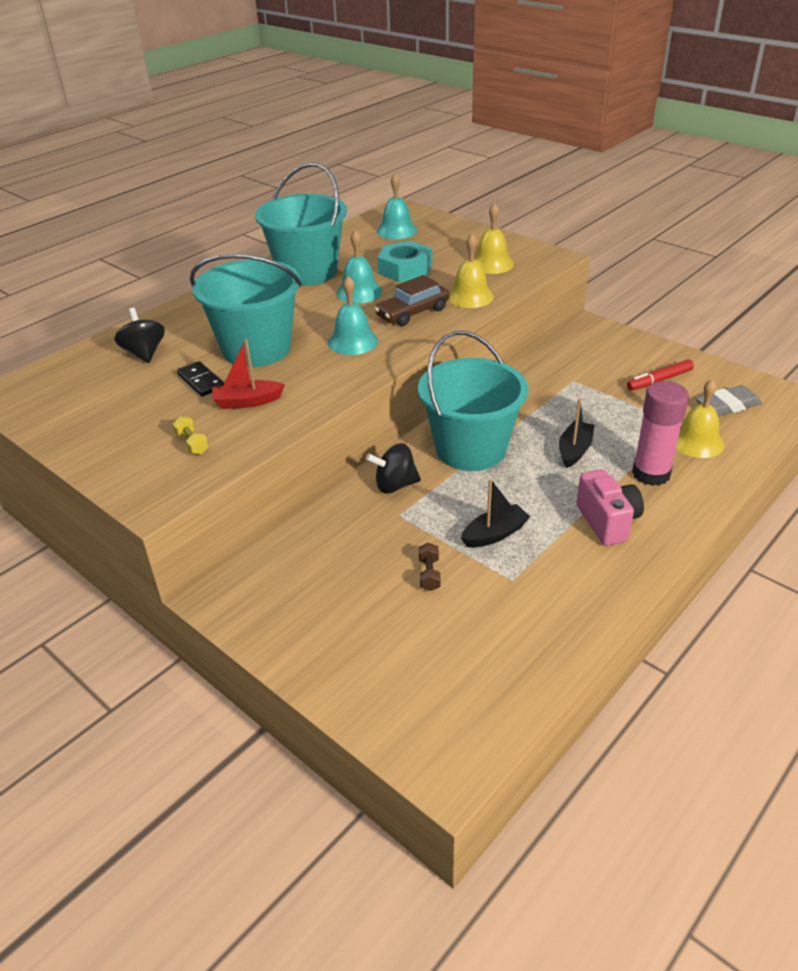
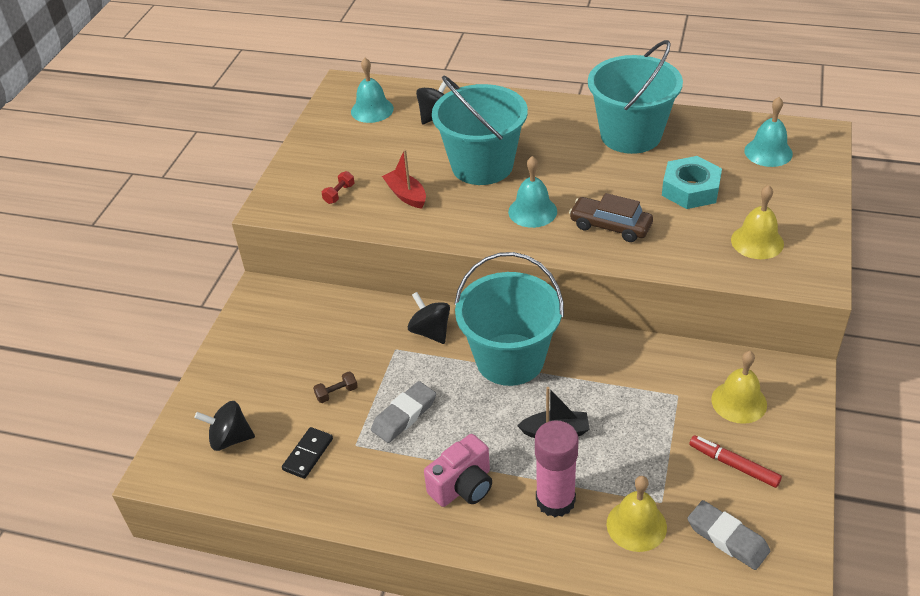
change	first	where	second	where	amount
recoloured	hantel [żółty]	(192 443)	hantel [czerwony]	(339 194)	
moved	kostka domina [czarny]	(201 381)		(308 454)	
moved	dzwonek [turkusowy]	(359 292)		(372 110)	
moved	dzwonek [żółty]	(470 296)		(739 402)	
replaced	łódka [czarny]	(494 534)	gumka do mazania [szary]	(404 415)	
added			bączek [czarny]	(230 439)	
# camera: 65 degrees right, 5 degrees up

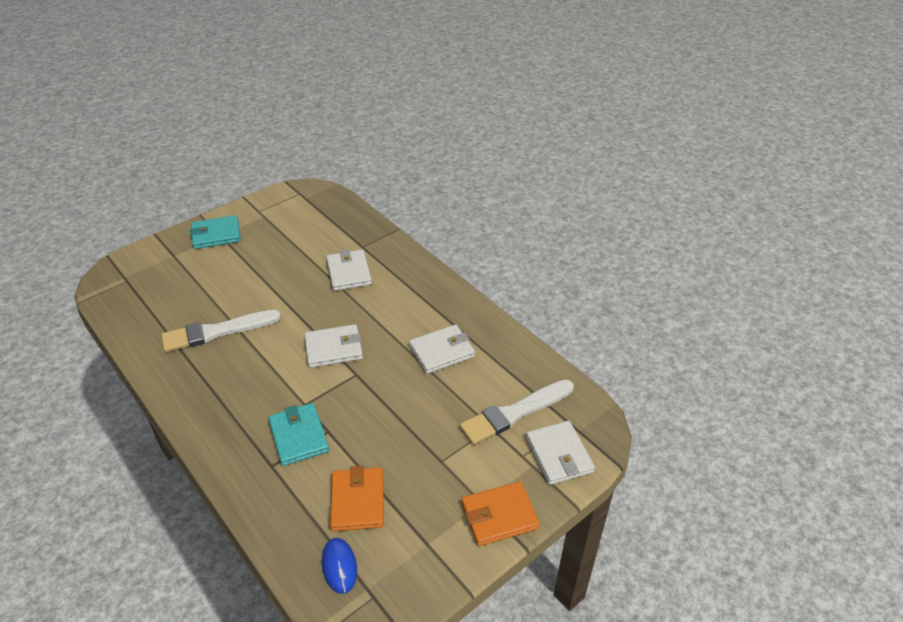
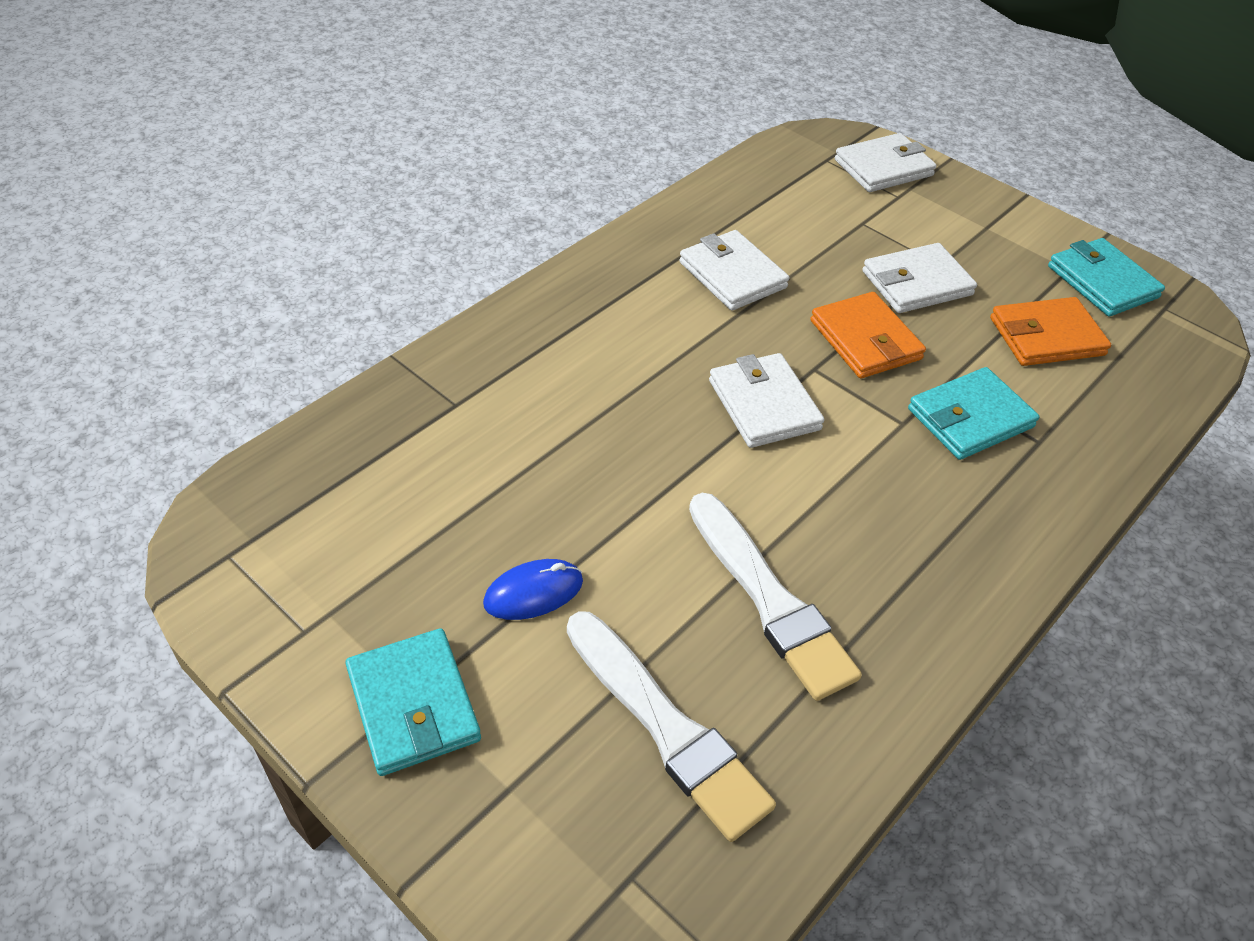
change	first	where	second	where	amount
moved	myszka [niebieski]	(339 566)		(533 592)	
moved	portfel [biały]	(349 272)		(916 283)	
moved	pędzel [biały]	(515 413)		(667 727)	
moved	portfel [pomarańczowy]	(499 516)		(865 340)	
added			portfel [turkusowy]	(1102 282)	
# camera: 100 degrees left, 5 degrees up

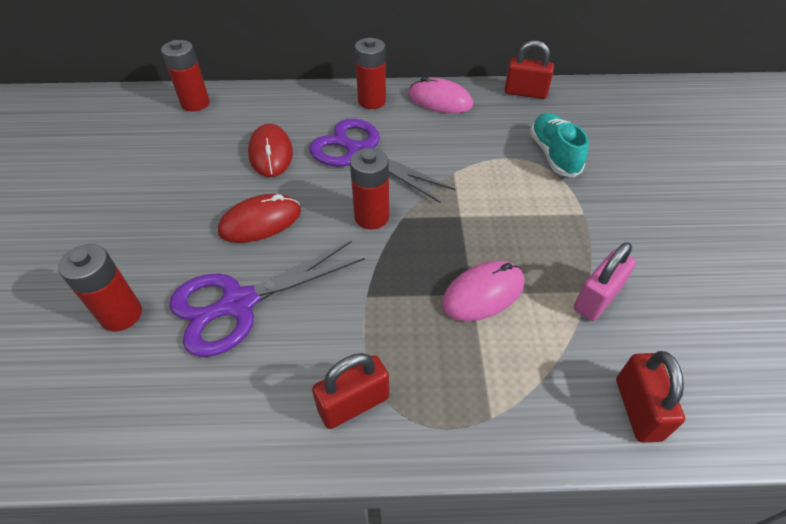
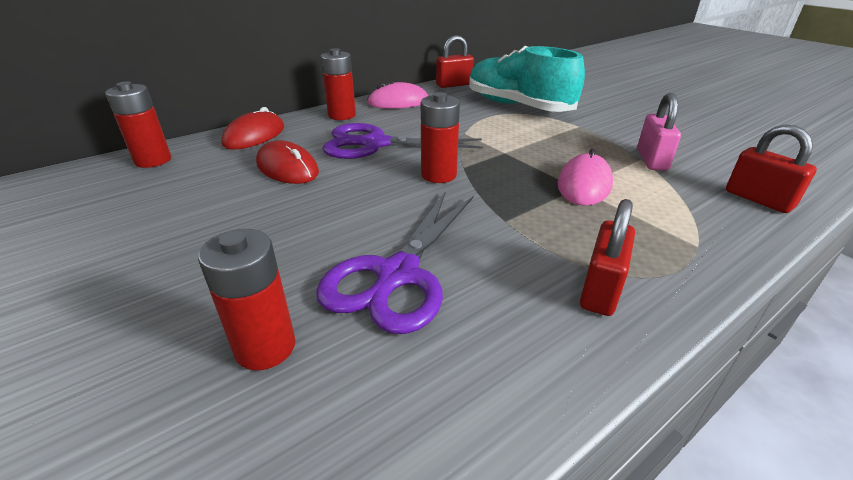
change	first	where	second	where	amount
moved	myszka [czerwony]	(260 222)		(254 135)	
resized	but [turkusowy]	(554 155)		(518 106)	x1.66
# camera: 35 degrees left, 15 degrees down

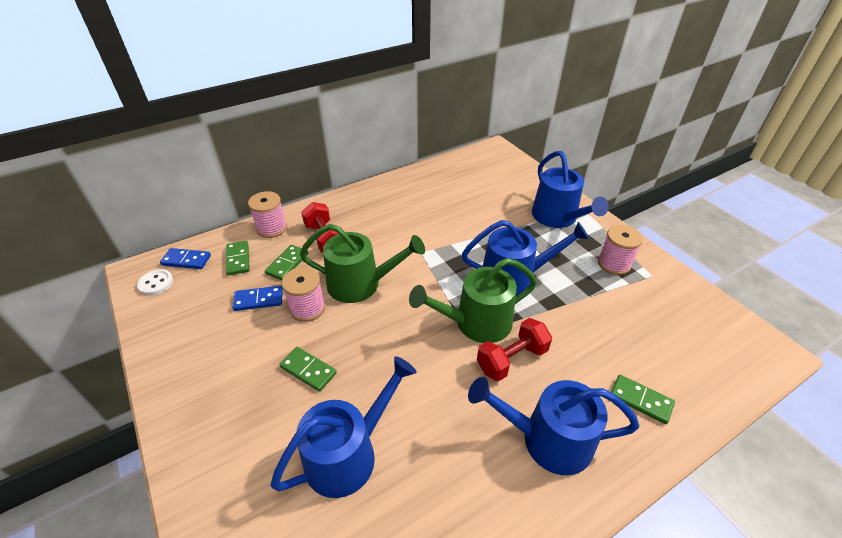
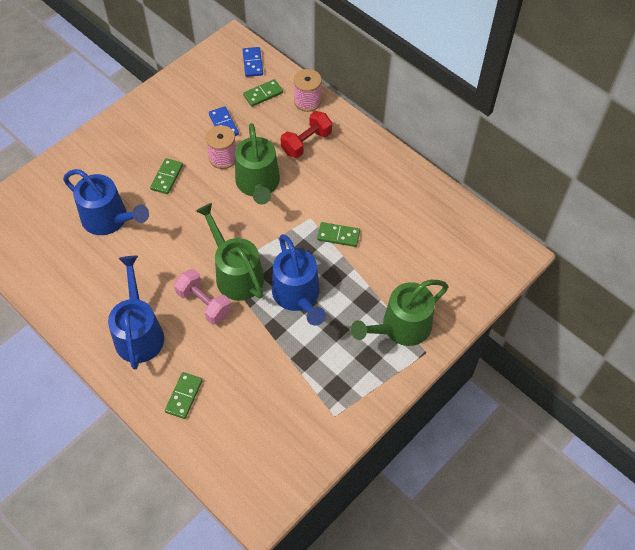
change	first	where	second	where	amount
removed	guzik [biały]	(156 283)			
moved	kostka domina [zielony]	(287 264)		(338 236)	
recoloured	hantel [czerwony]	(511 359)	hantel [różowy]	(204 303)	
recoloured	konewka [niebieski]	(557 217)	konewka [zielony]	(401 327)	
removed	szpulka [różowy]	(614 264)			
# camera: 75 degrees right, 15 degrees up

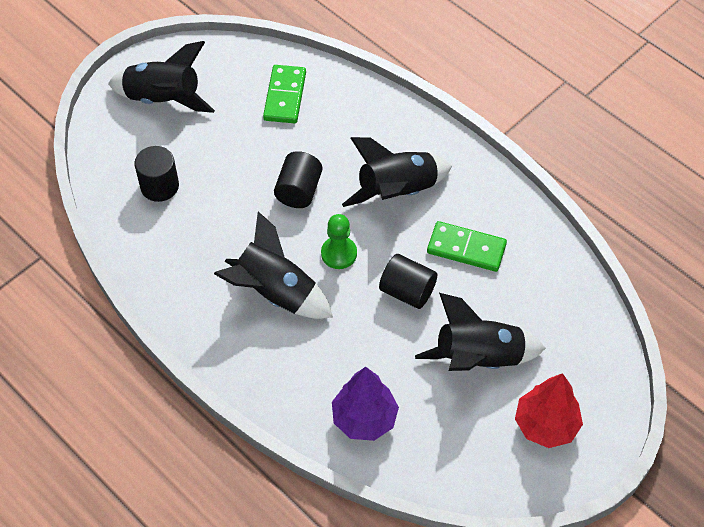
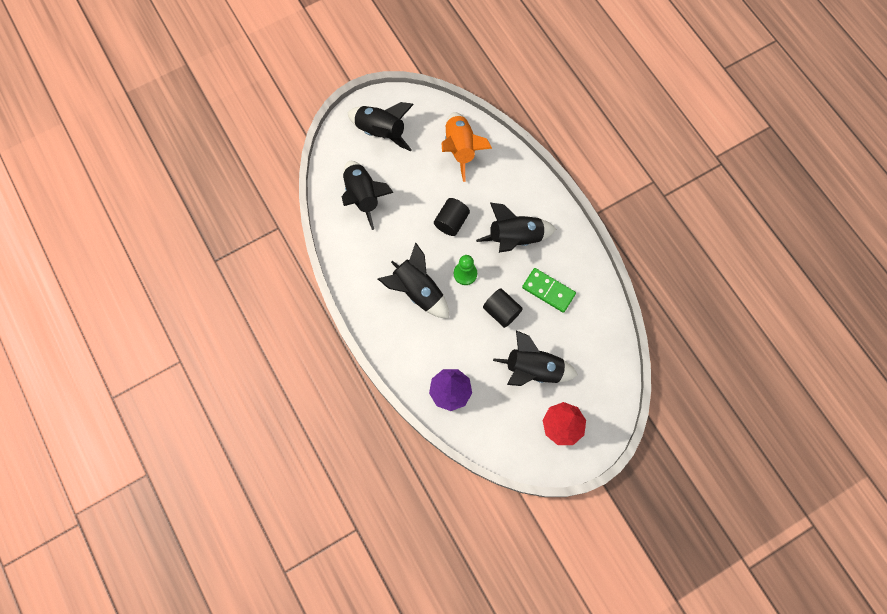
change	first	where	second	where	amount
replaced	walec [czarny]	(159 186)	rakieta [czarny]	(363 196)	
replaced	kostka domina [zielony]	(285 96)	rakieta [pomarańczowy]	(460 149)	
# camera: 15 degrees right, 15 degrees up

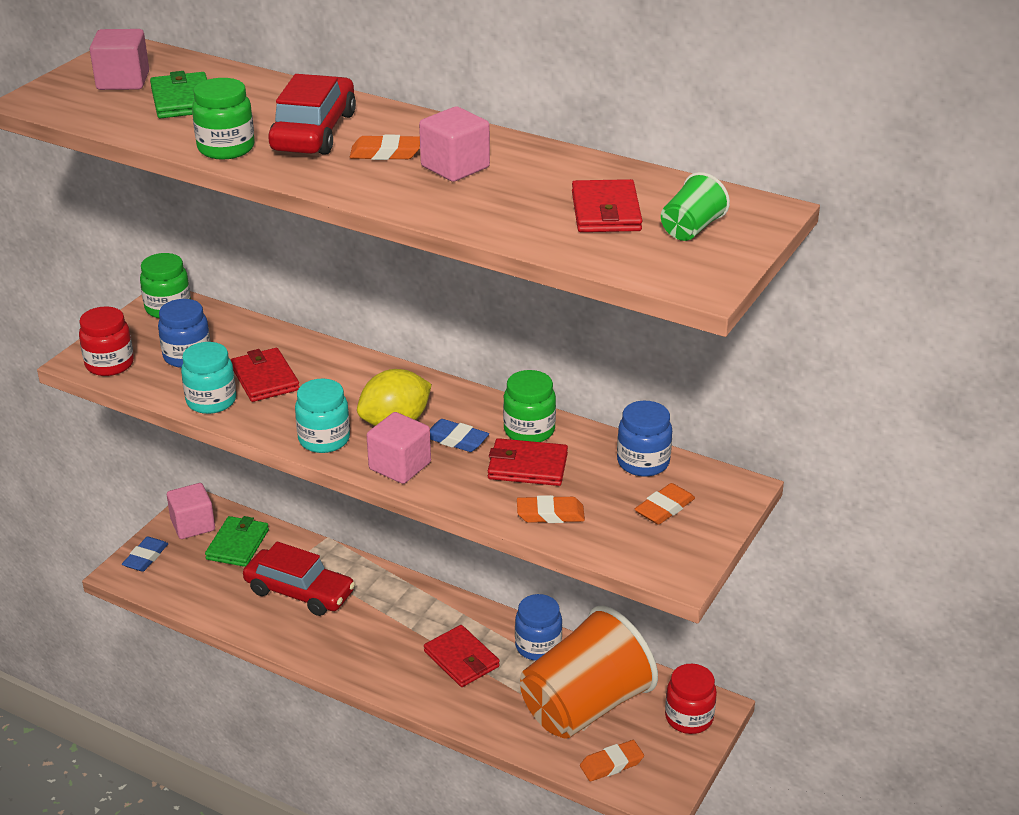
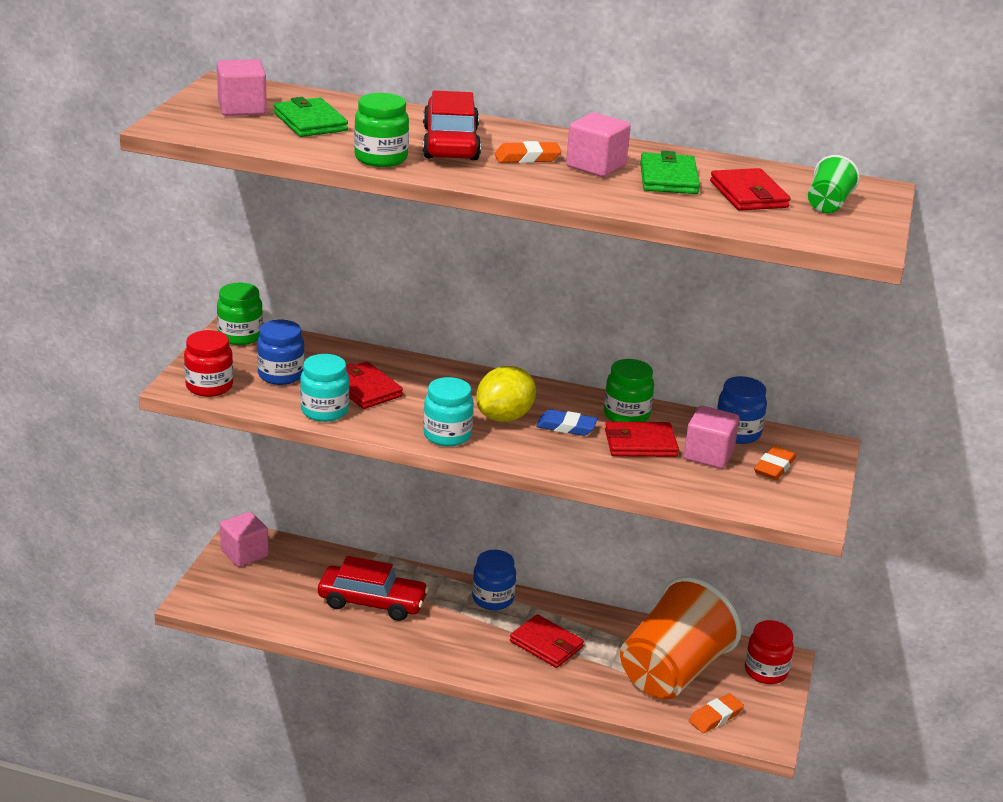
change	first	where	second	where	amount
removed	gumka do mazania [niebieski]	(146 557)			
moved	portfel [zielony]	(237 544)		(668 178)	
moved	sześcian [różowy]	(400 466)		(708 455)	
moved	słoik [niebieski]	(538 646)		(493 599)	
removed	gumka do mazania [pomarańczowy]	(550 514)			
# camera: 15 degrees left, 5 degrees down

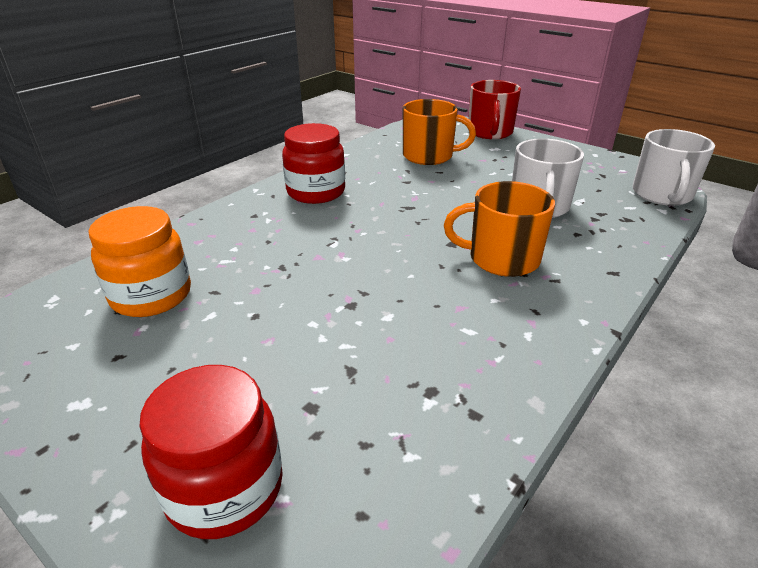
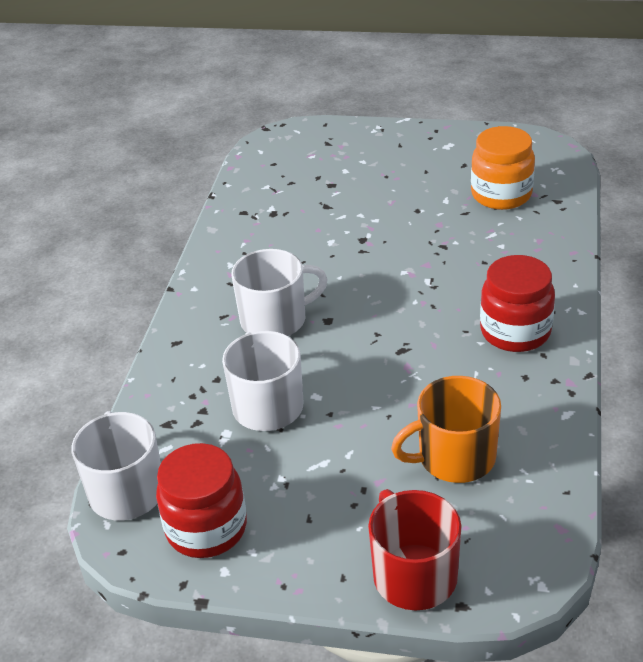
change	first	where	second	where	amount
moved	słoik [czerwony]	(224 488)		(206 528)	
recoloured	kubek [pomarańczowy]	(501 258)	kubek [biały]	(275 320)	
# camera: 155 degrees right, 5 degrees up

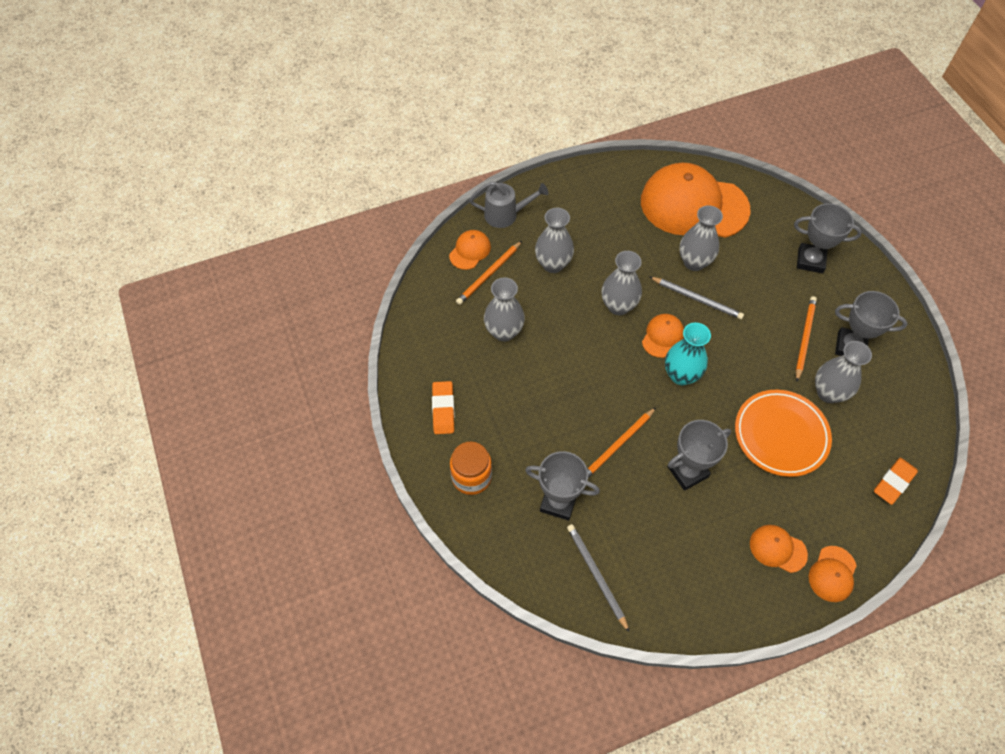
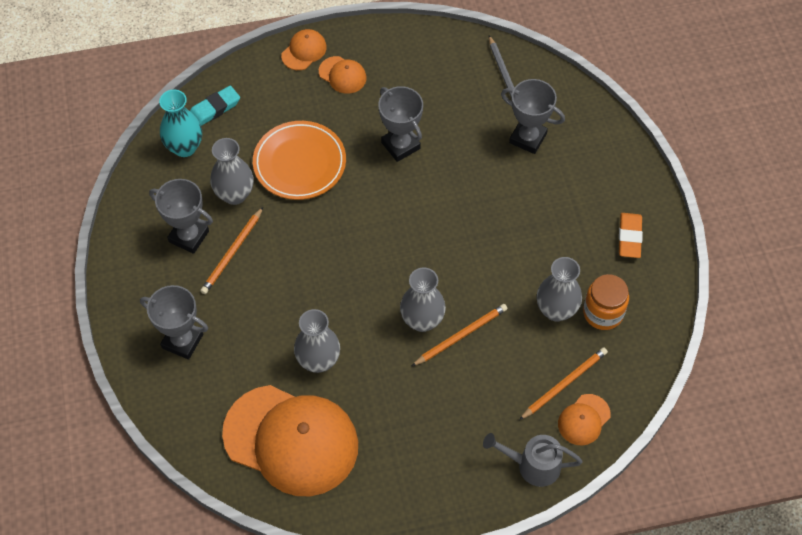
change	first	where	second	where	amount
moved	słoik [pomarańczowy]	(471 477)		(603 313)	
removed	wazon [szary]	(553 264)			
moved	ołówek [pomarańczowy]	(617 445)		(461 335)	
removed	czapka [pomarańczowy]	(662 336)			
removed	ołówek [szary]	(697 299)			
moved	wazon [turkusowy]	(681 375)		(184 147)	
turned	puchar [szary]	(687 471)		(400 145)	75 degrees clockwise
recoloured	gumka do mazania [pomarańczowy]	(893 482)	gumka do mazania [turkusowy]	(214 109)	
# camera: 170 degrees left, 0 degrees up

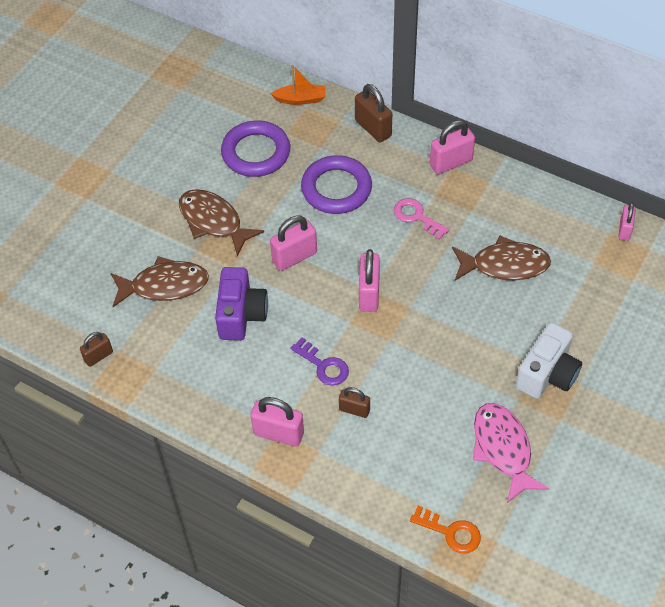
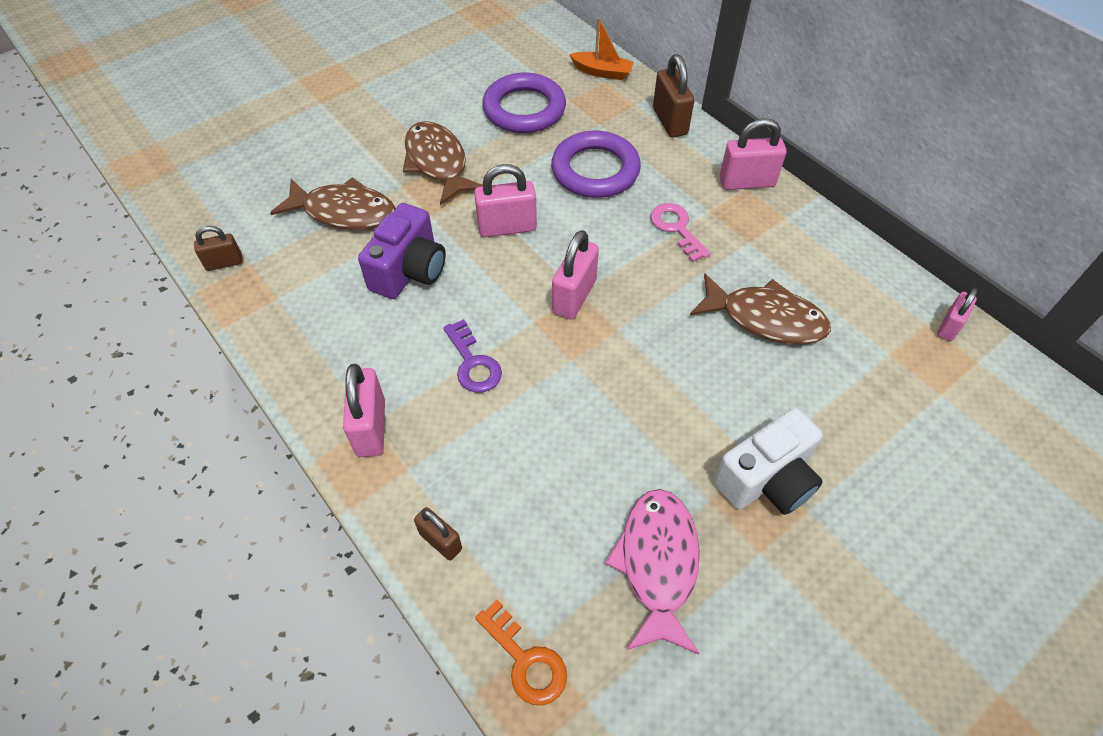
change	first	where	second	where	amount
turned	kłódka [różowy]	(278 433)		(371 428)	45 degrees clockwise
moved	kłódka [brązowy]	(354 410)		(440 541)	
# camera: 20 degrees right, 0 degrees up

